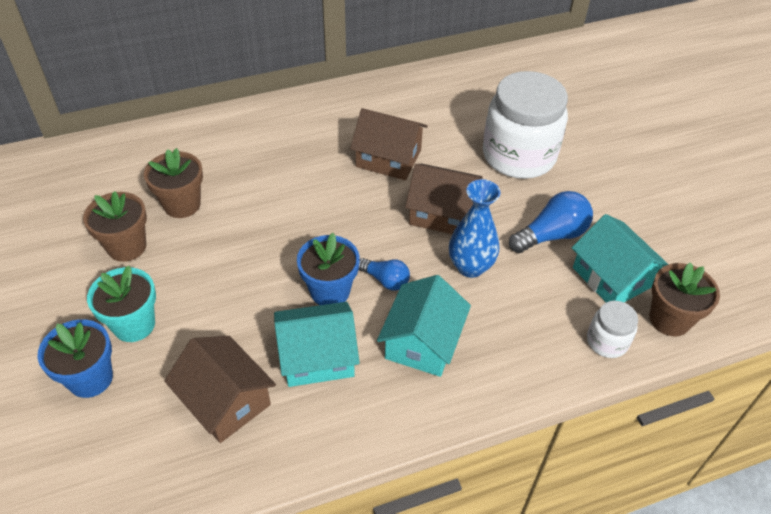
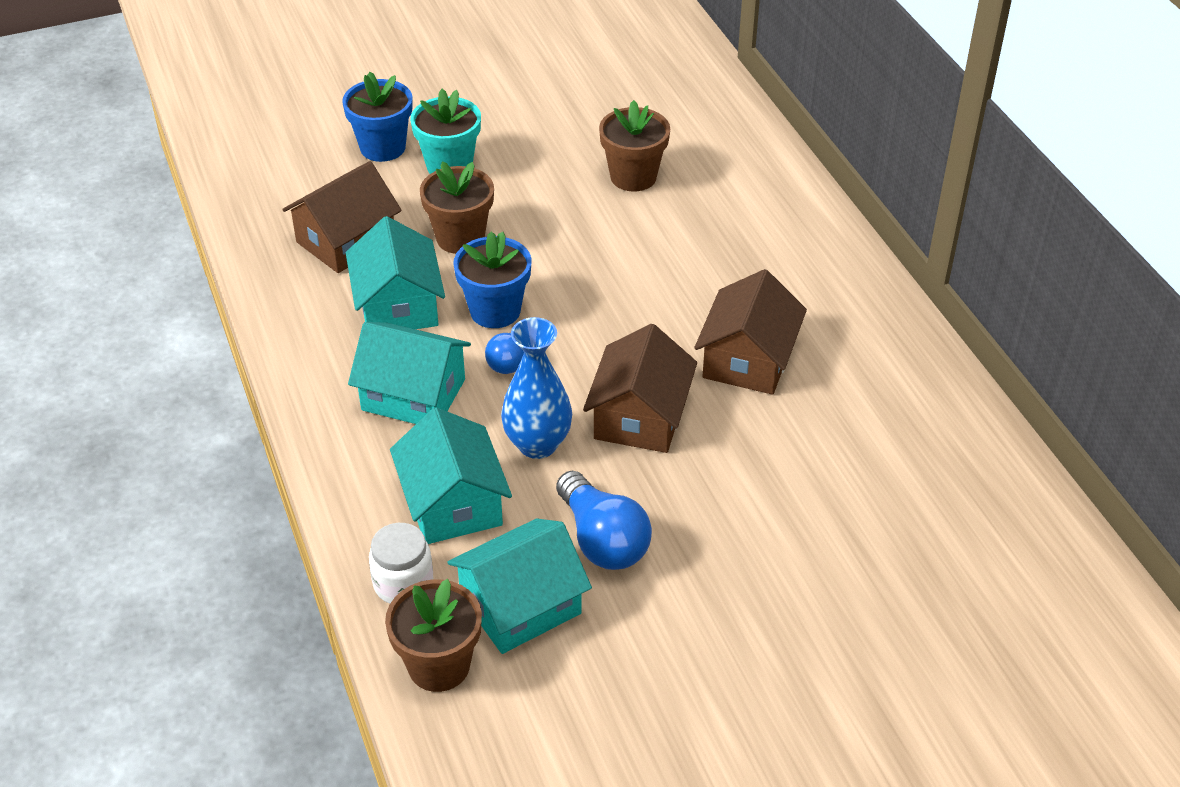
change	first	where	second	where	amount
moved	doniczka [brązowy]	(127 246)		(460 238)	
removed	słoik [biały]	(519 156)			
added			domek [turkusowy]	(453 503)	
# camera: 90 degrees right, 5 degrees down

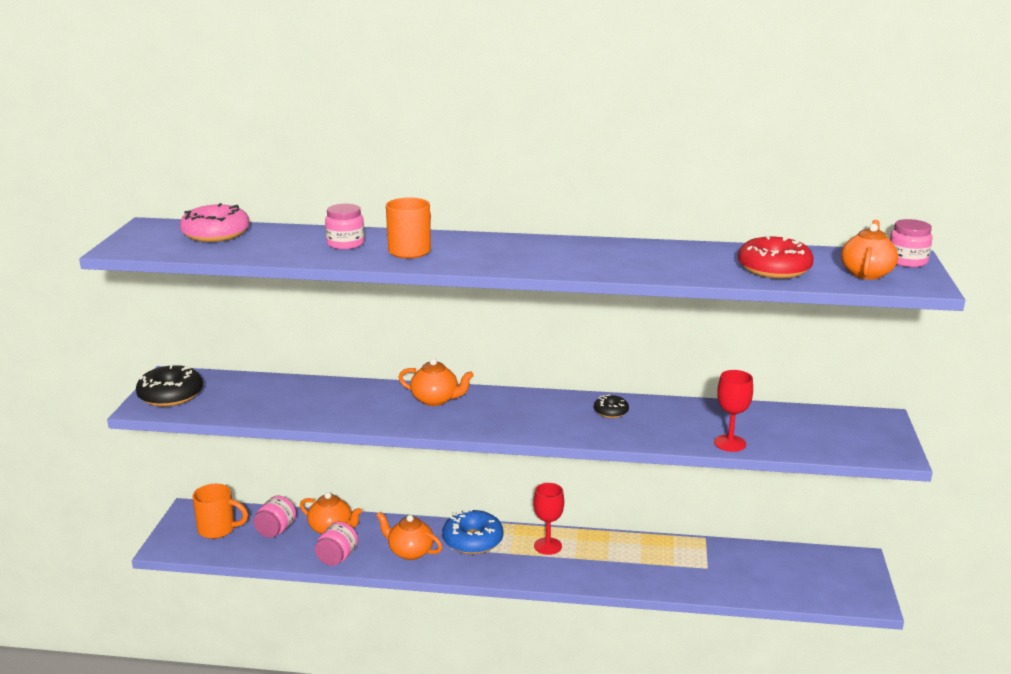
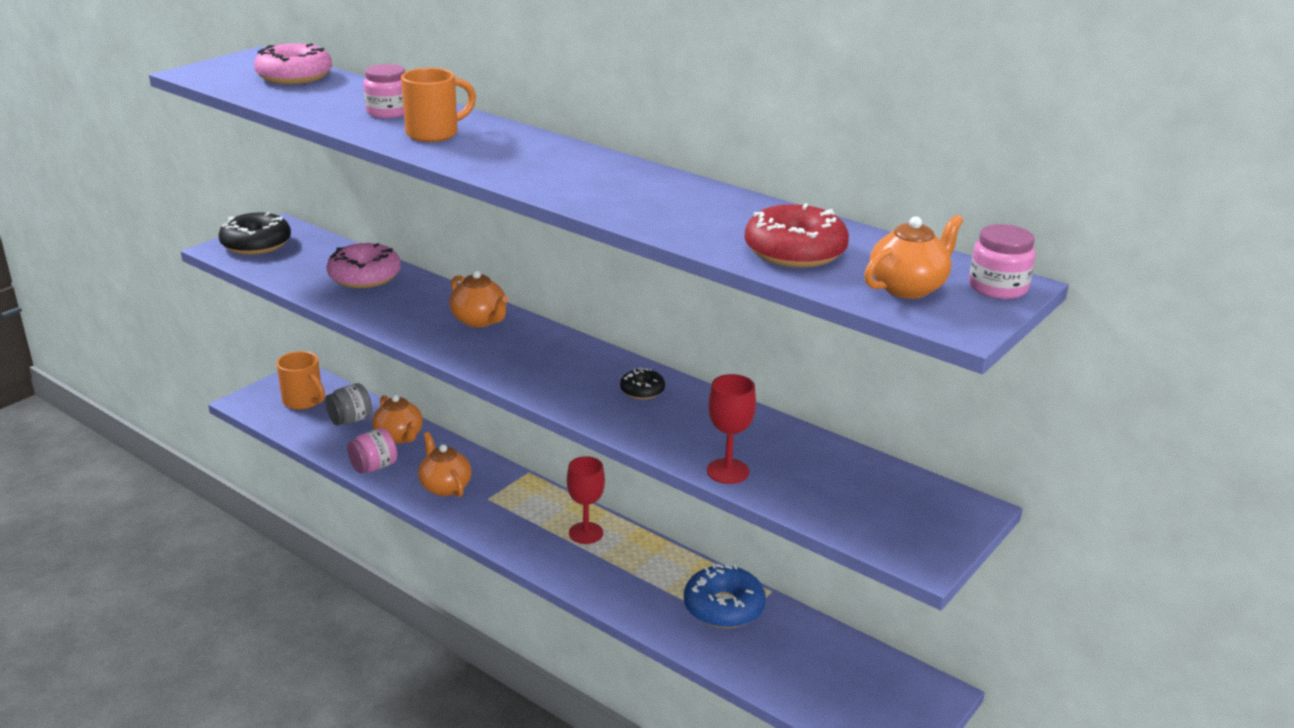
change	first	where	second	where	amount
recoloured	słoik [różowy]	(276 530)	słoik [szary]	(350 420)	
moved	donut [niebieski]	(473 540)		(723 607)	
added			donut [różowy]	(364 276)	
# camera: 30 degrees right, 5 degrees up

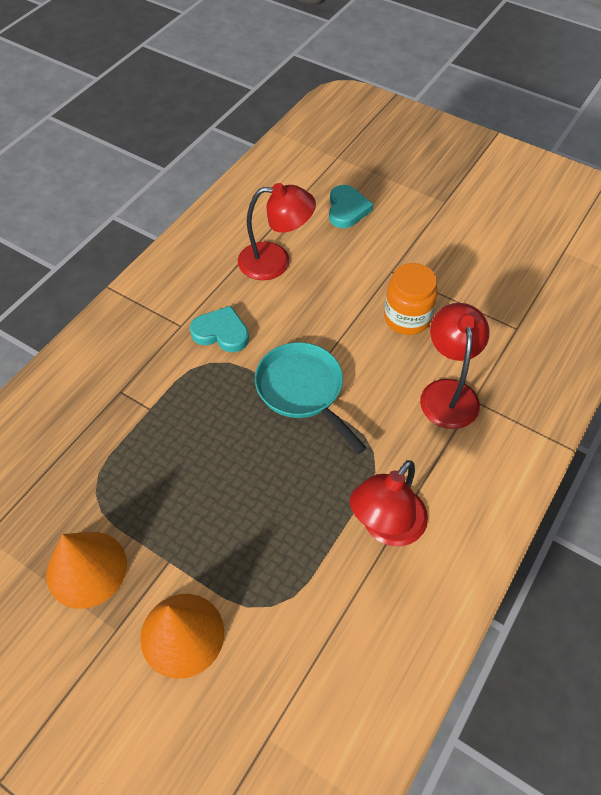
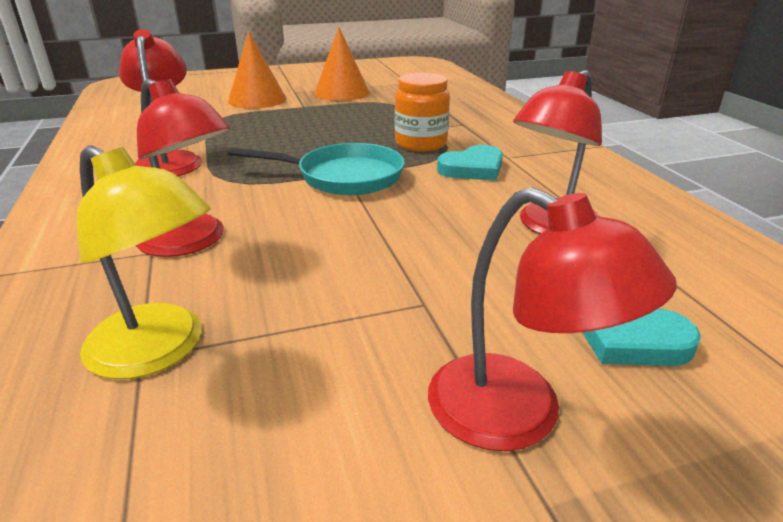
change	first	where	second	where	amount
moved	słoik [pomarańczowy]	(407 318)		(421 143)	
added			lampka [żółty]	(159 351)	
added			lampka [czerwony]	(518 415)	
# camera: 130 degrees right, 25 degrees down

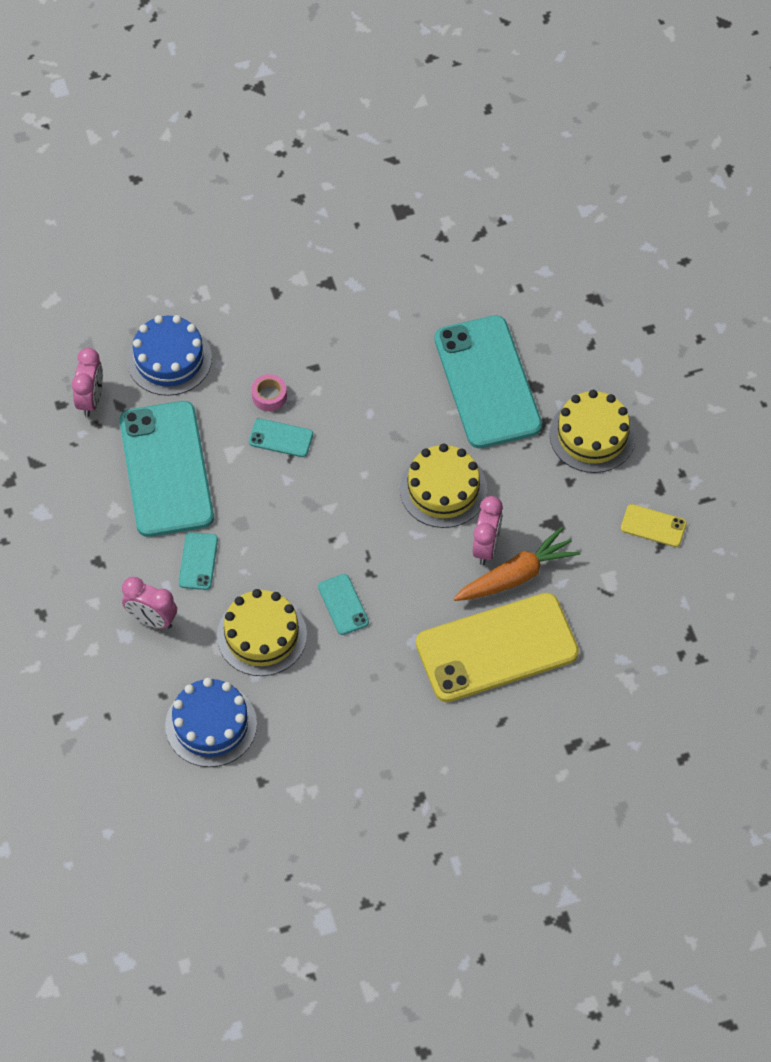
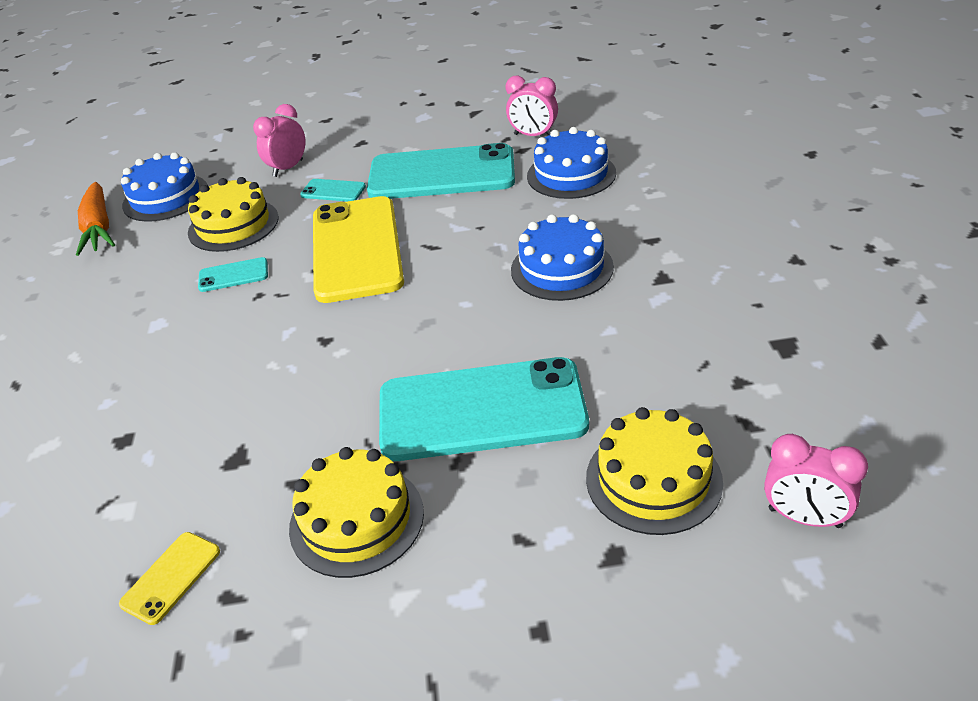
change	first	where	second	where	amount
removed	telefon [turkusowy]	(281 438)			
removed	taśma klejąca [różowy]	(269 396)			
moved	tort [żółty]	(443 489)		(653 479)	
moved	telefon [żółty]	(497 648)		(356 249)	
moved	marchewka [pomarańczowy]	(517 575)		(99 228)	
moved	budzik [różowy]	(486 547)		(804 518)	
added			tort [niebieski]	(562 268)	
# camera: 105 degrees right, 20 degrees down

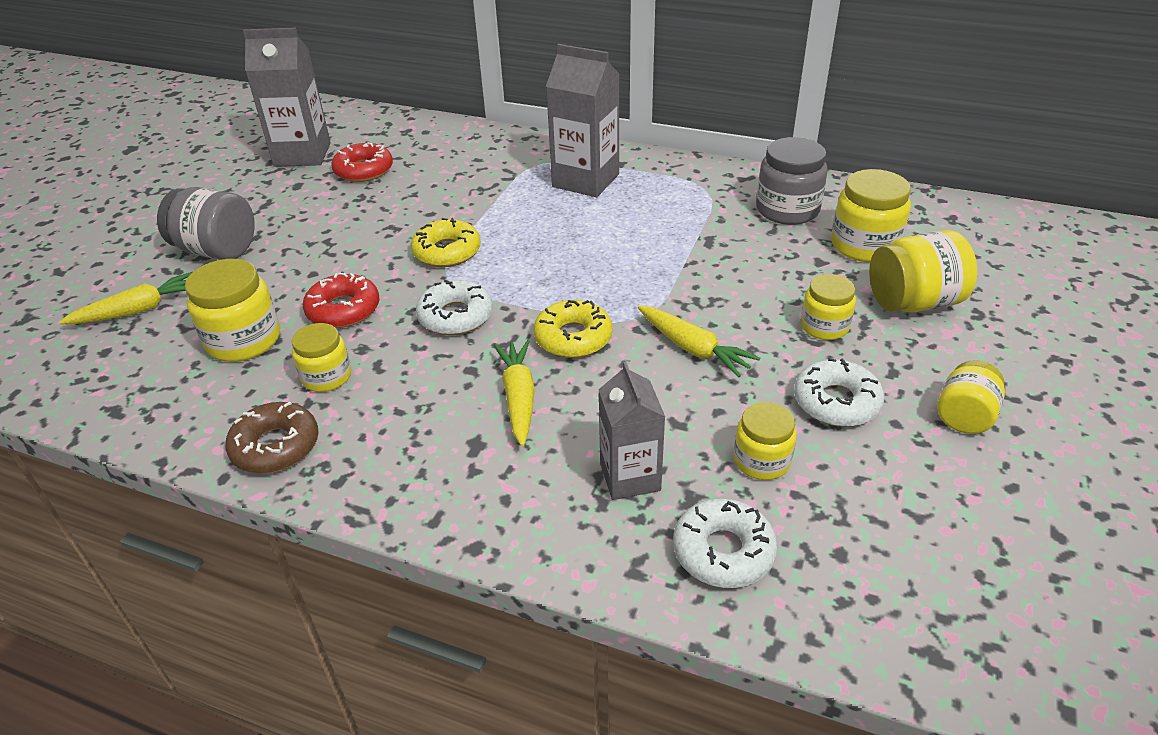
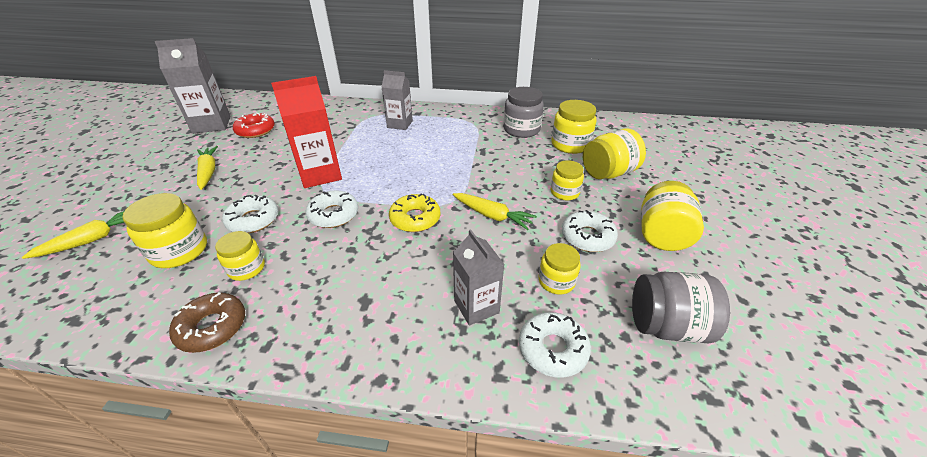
change	first	where	second	where	amount
moved	słoik [szary]	(217 250)		(666 326)	
recoloured	donut [czerwony]	(343 310)	donut [biały]	(253 220)	
replaced	donut [żółty]	(447 252)	karton mleka [czerwony]	(320 174)	
moved	marchewka [żółty]	(518 398)		(208 172)	
resized	karton mleka [szary]	(585 180)		(400 124)	x0.66
resized	słoik [żółty]	(964 416)		(661 235)	x1.56
# camera: 15 degrees left, 0 degrees up

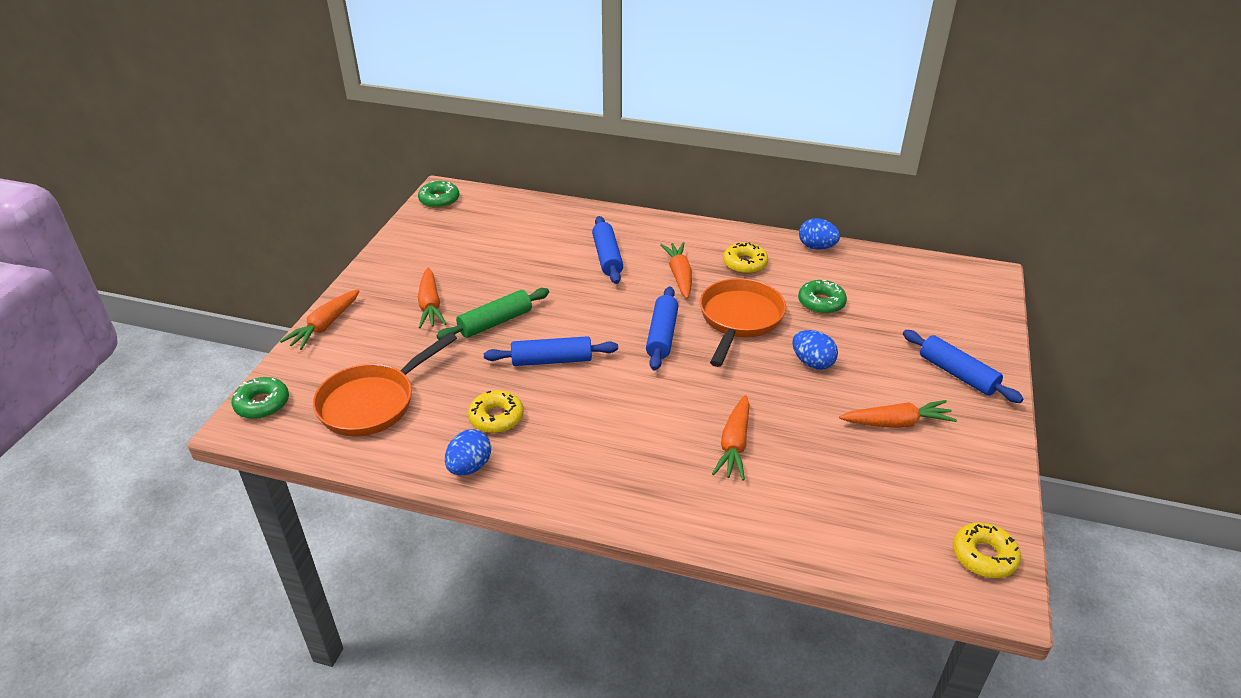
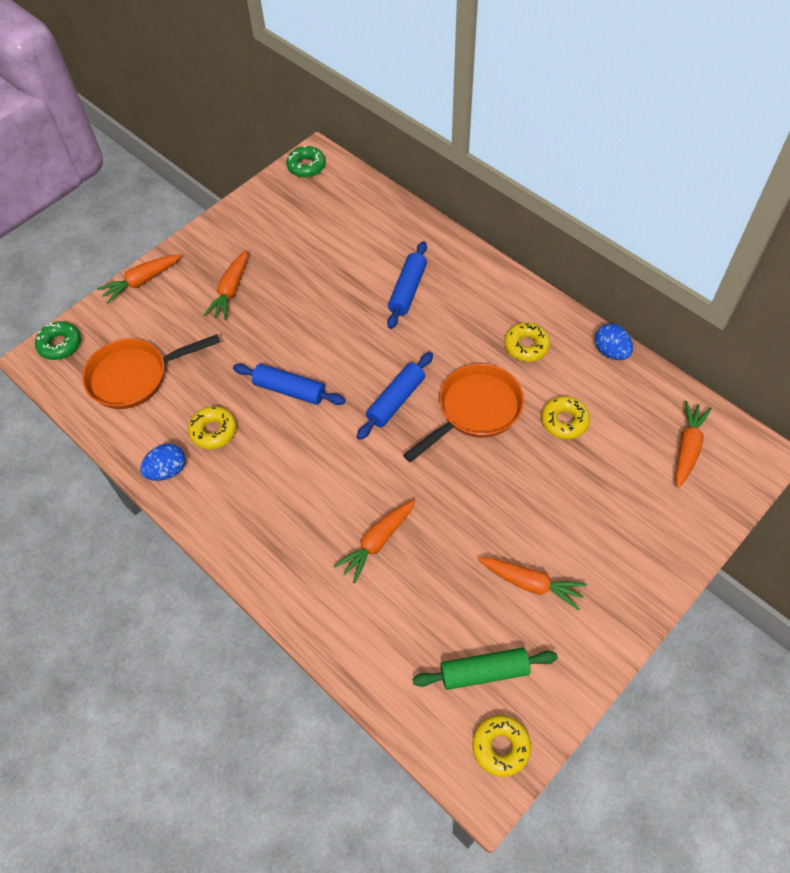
change	first	where	second	where	amount
moved	wałek do ciasta [zielony]	(495 322)		(484 672)	
moved	marchewka [pomarańczowy]	(679 276)		(687 448)	
removed	jajko [niebieski]	(812 363)			
recoloured	donut [zielony]	(821 302)	donut [żółty]	(564 421)	
removed	wałek do ciasta [niebieski]	(957 374)			
# camera: 30 degrees right, 20 degrees up

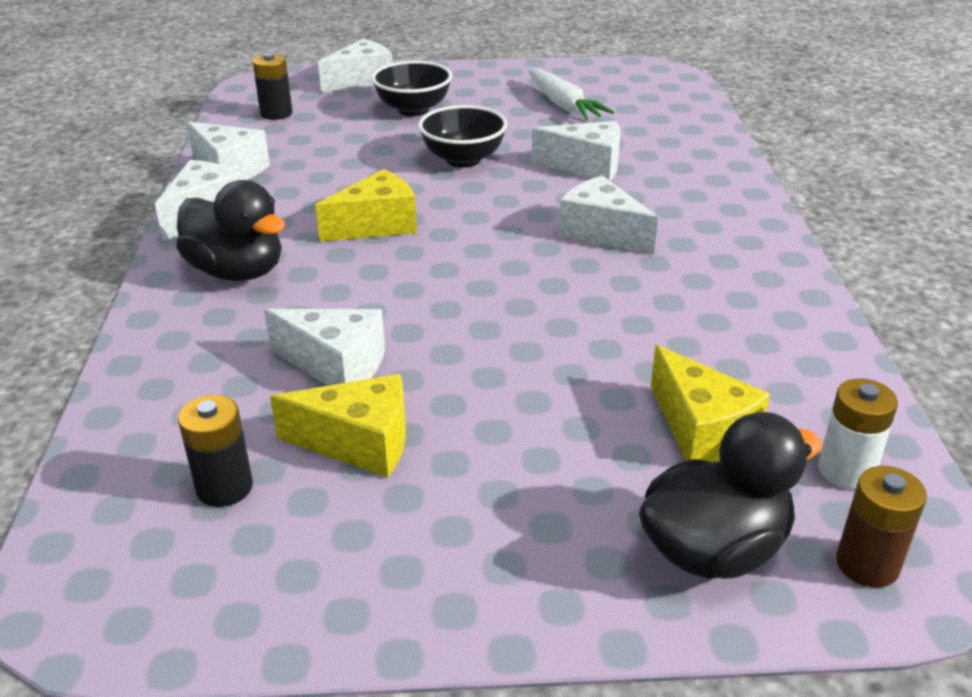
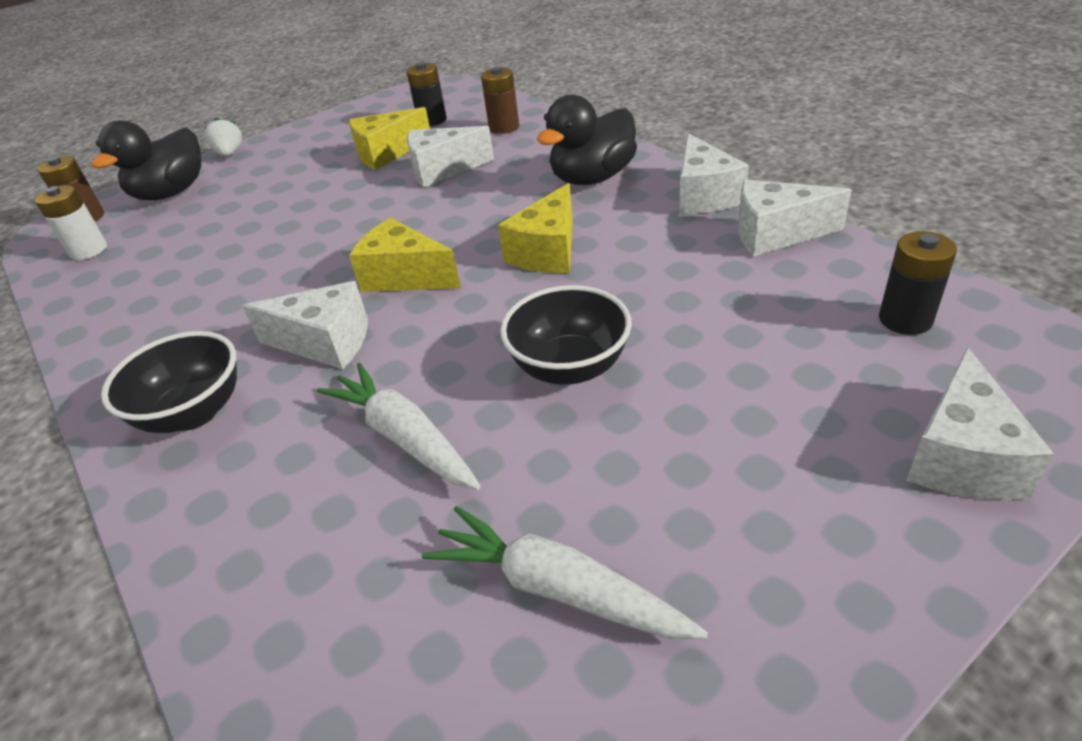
change	first	where	second	where	amount
turned	kaczka [czarny]	(237 272)		(592 178)	45 degrees counterclockwise
moved	miska [czarny]	(413 109)		(193 413)	
replaced	ser [biały]	(587 166)	marchewka [biały]	(404 437)	
moved	ser [żółty]	(701 431)		(404 276)	
added			truskawka [biały]	(230 154)	
added			bateria [brązowy]	(504 127)	
# camera: 150 degrees right, 5 degrees up

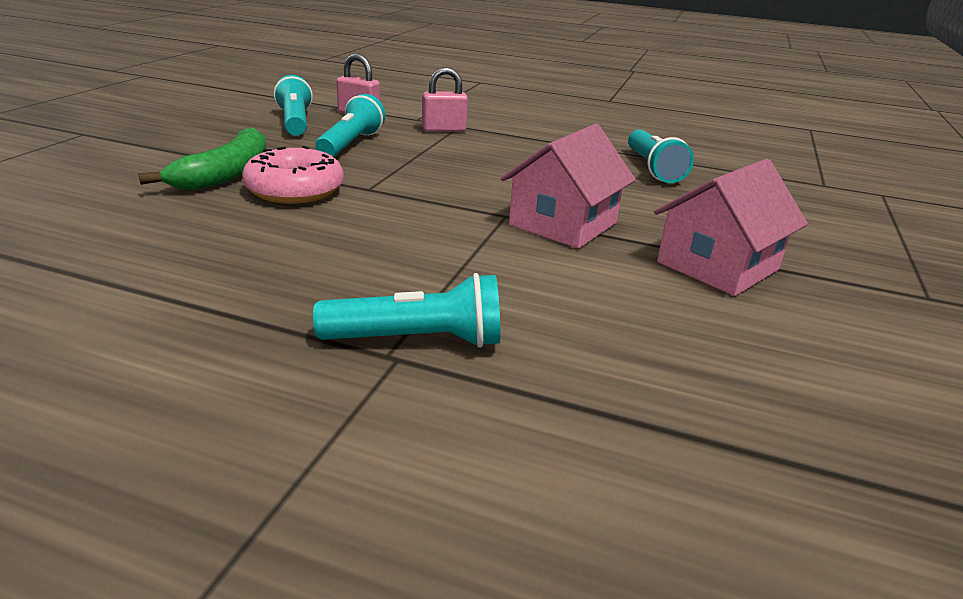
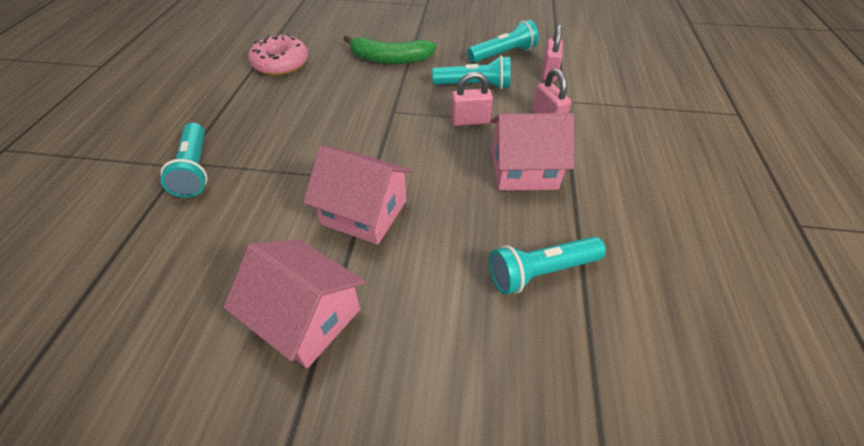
change	first	where	second	where	amount
moved	donut [różowy]	(295 190)		(281 64)	
added			kłódka [różowy]	(470 121)	
added			domek [różowy]	(523 170)	
# camera: 80 degrees right, 20 degrees up

